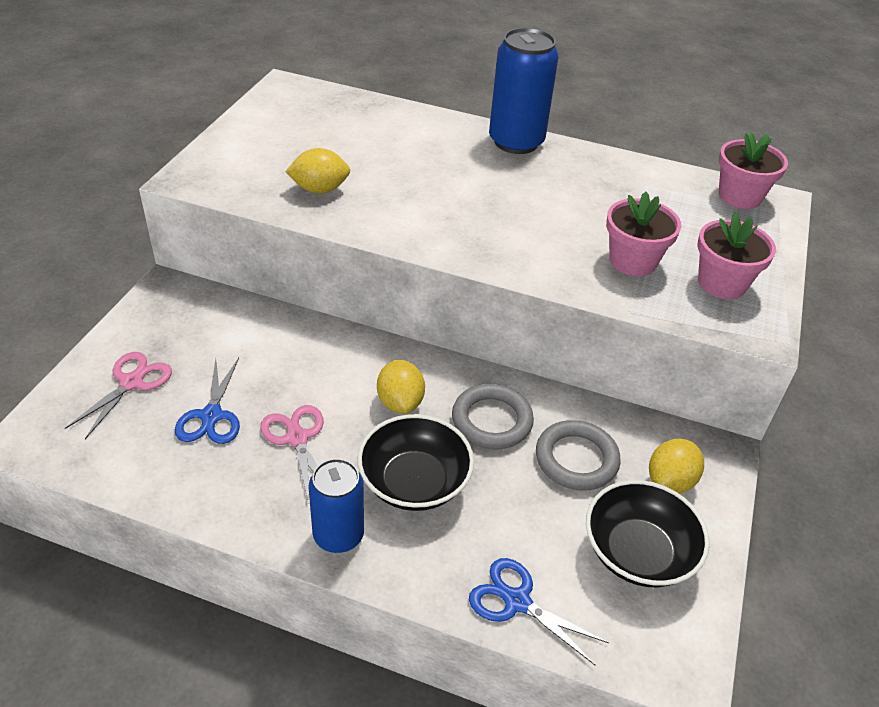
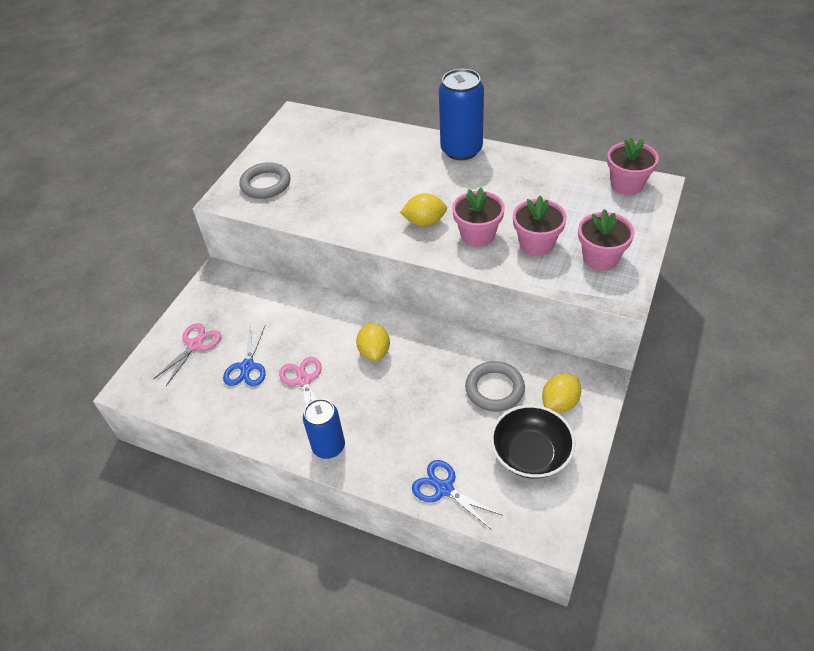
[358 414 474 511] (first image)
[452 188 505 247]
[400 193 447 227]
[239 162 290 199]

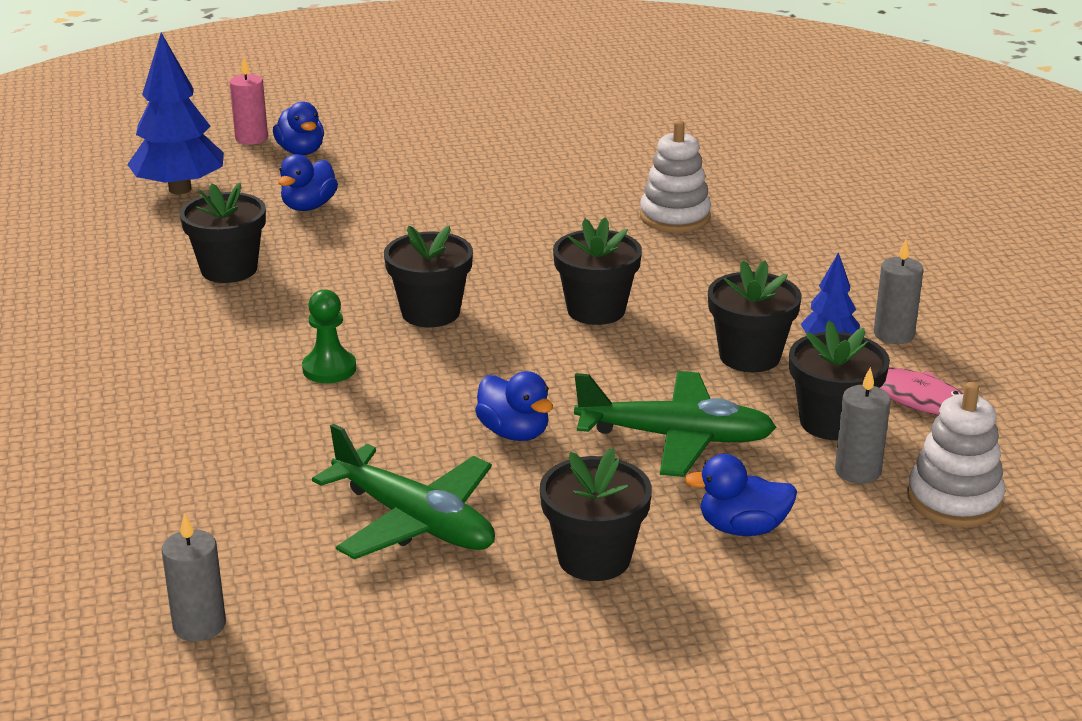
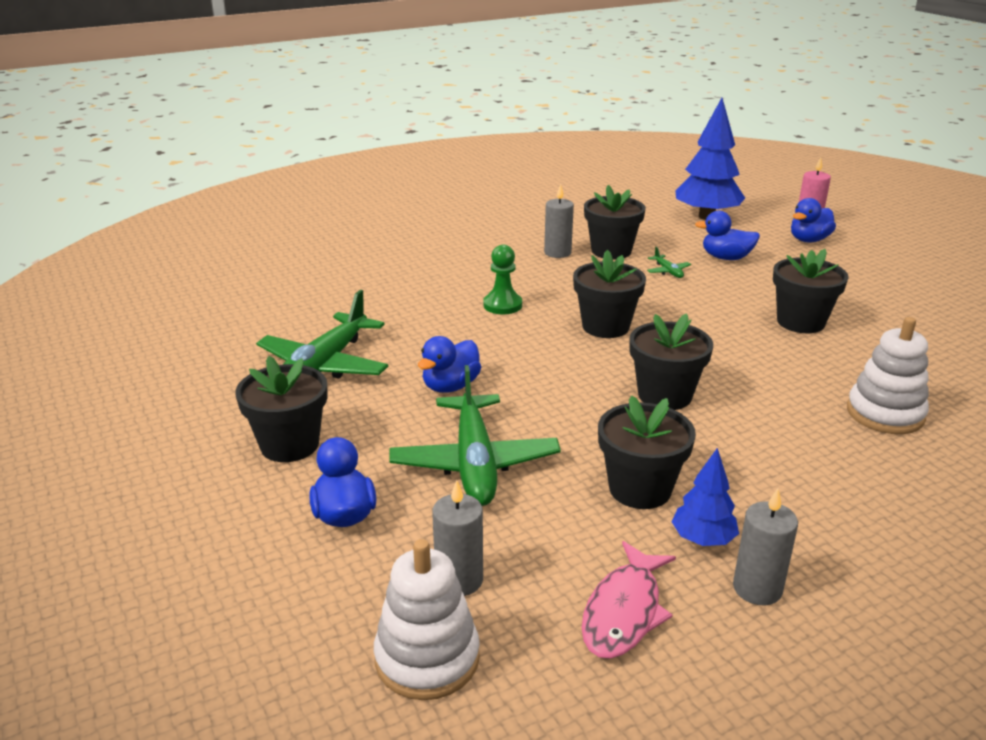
[647 247 691 278]
[544 184 574 258]
[773 249 849 333]

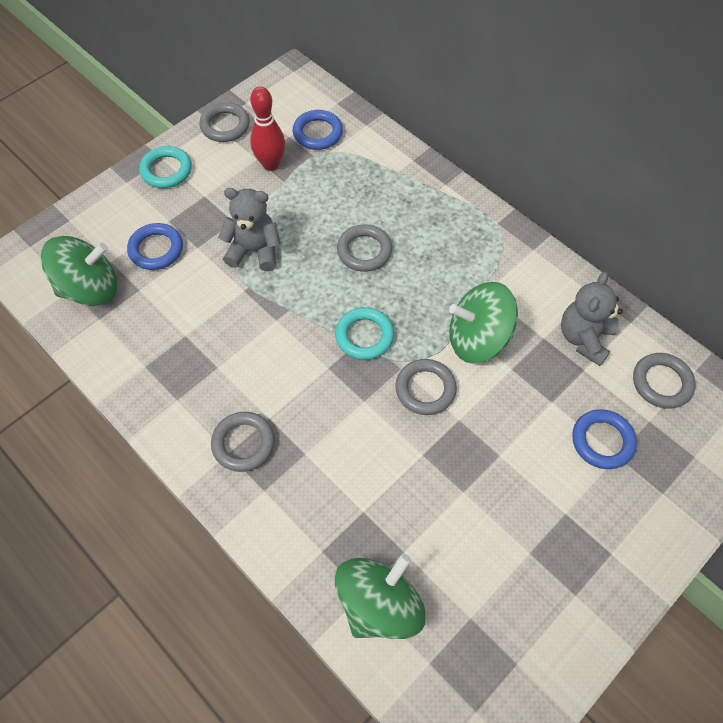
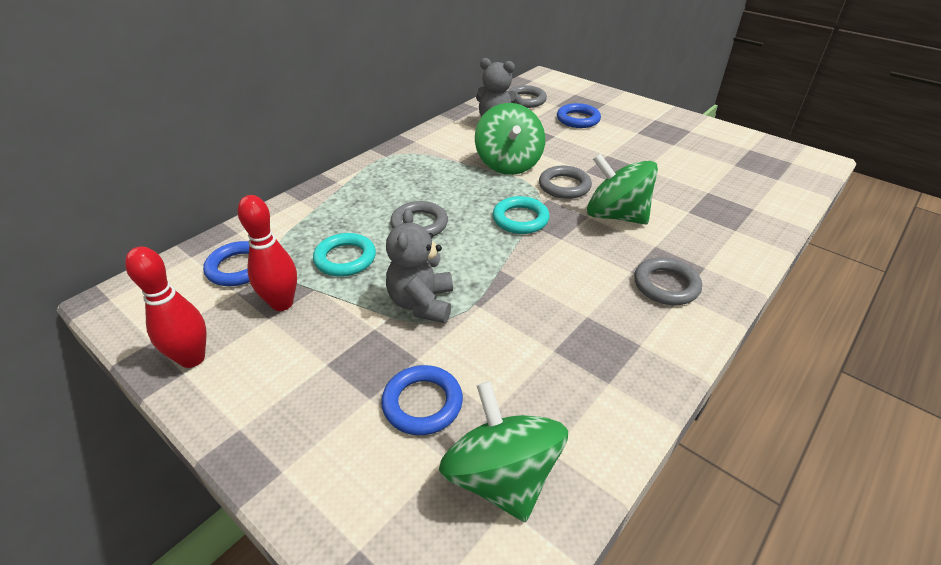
[313 233 376 277]
[587 154 658 225]
[125 246 206 368]

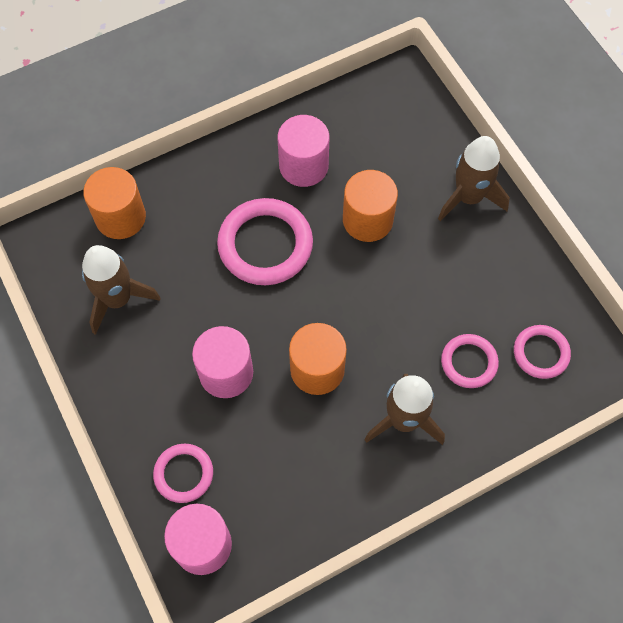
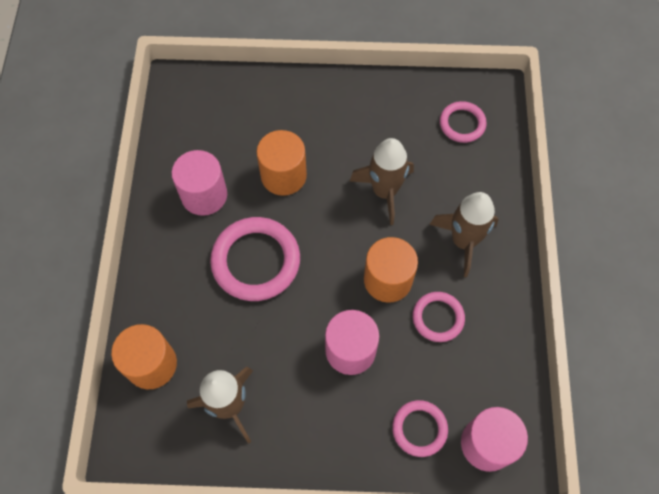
[350 138 414 225]
[412 292 465 342]

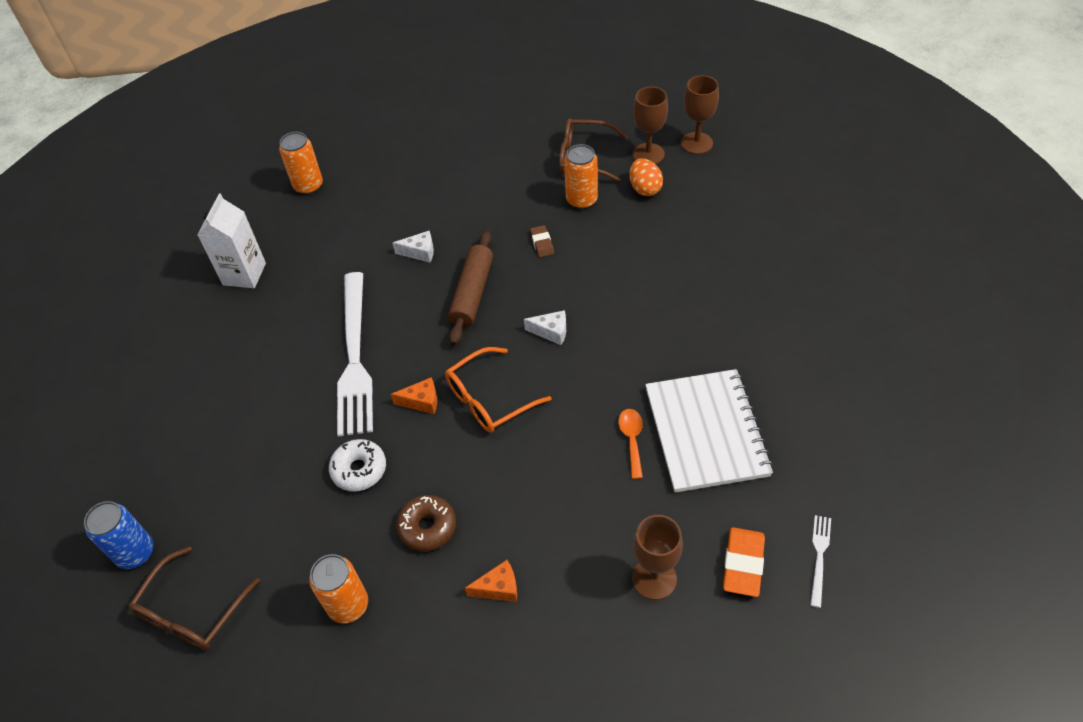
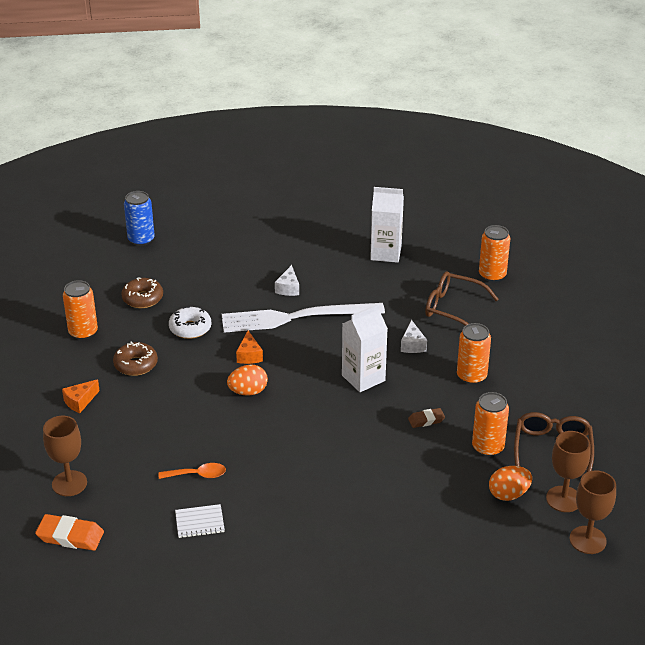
[810 515 831 608] (first image)
[121 278 163 308]
[457 323 491 384]
[425 271 498 326]
[275 265 299 296]
[227 364 268 395]
[342 304 388 392]
[62 379 100 413]
[175 504 225 538]

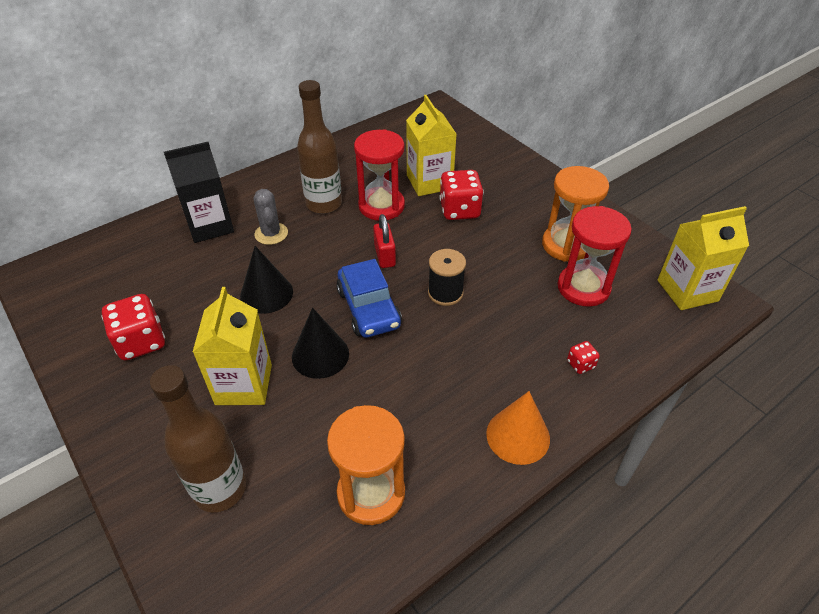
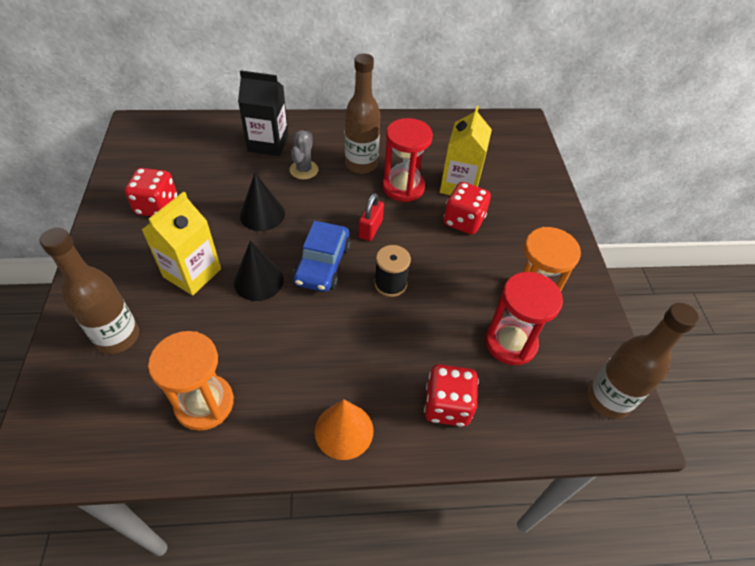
[587 303 699 419]
[424 364 479 427]

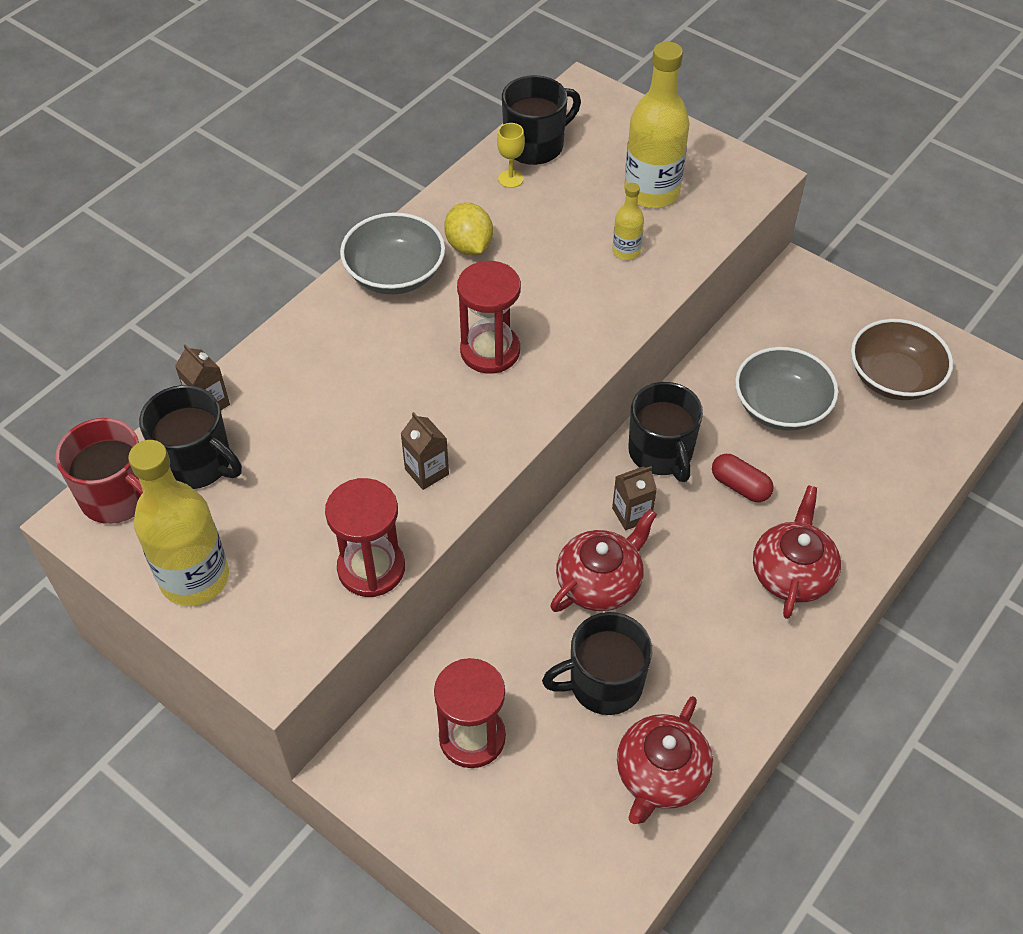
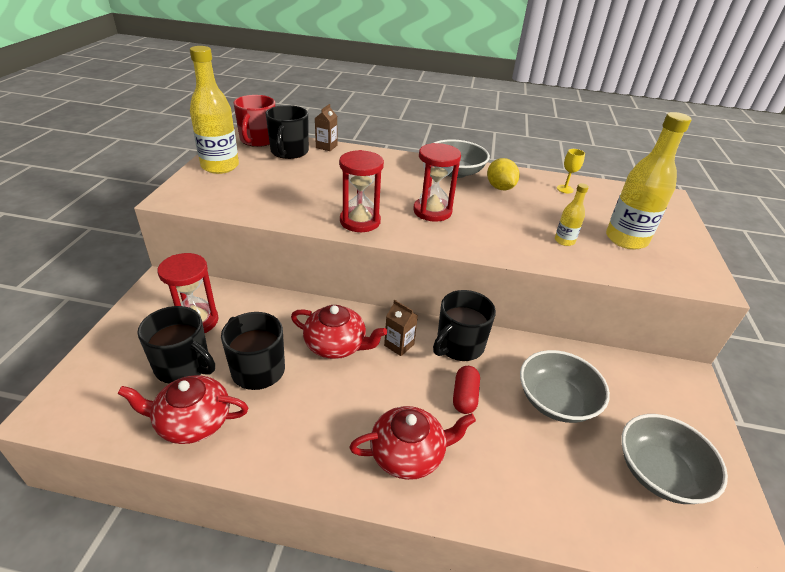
[400 412 449 490] (first image)
[339 150 384 232]
[137 306 215 383]
[621 414 728 504]
[487 158 520 190]

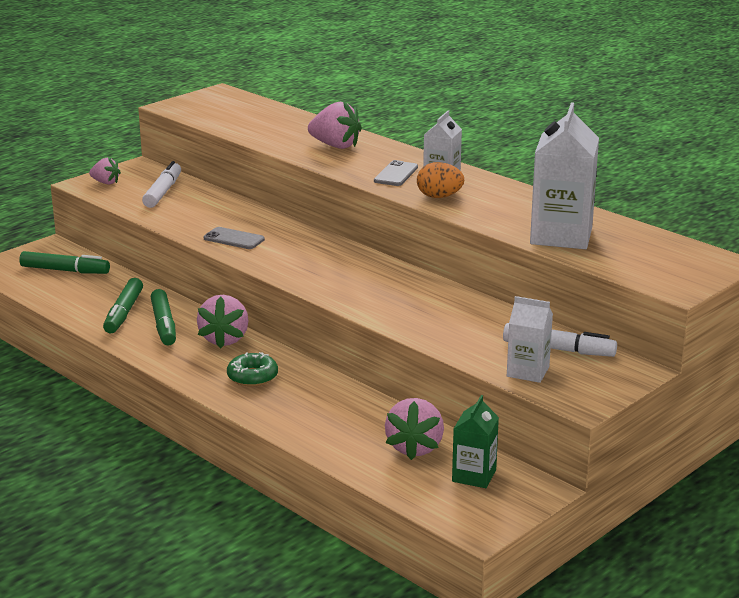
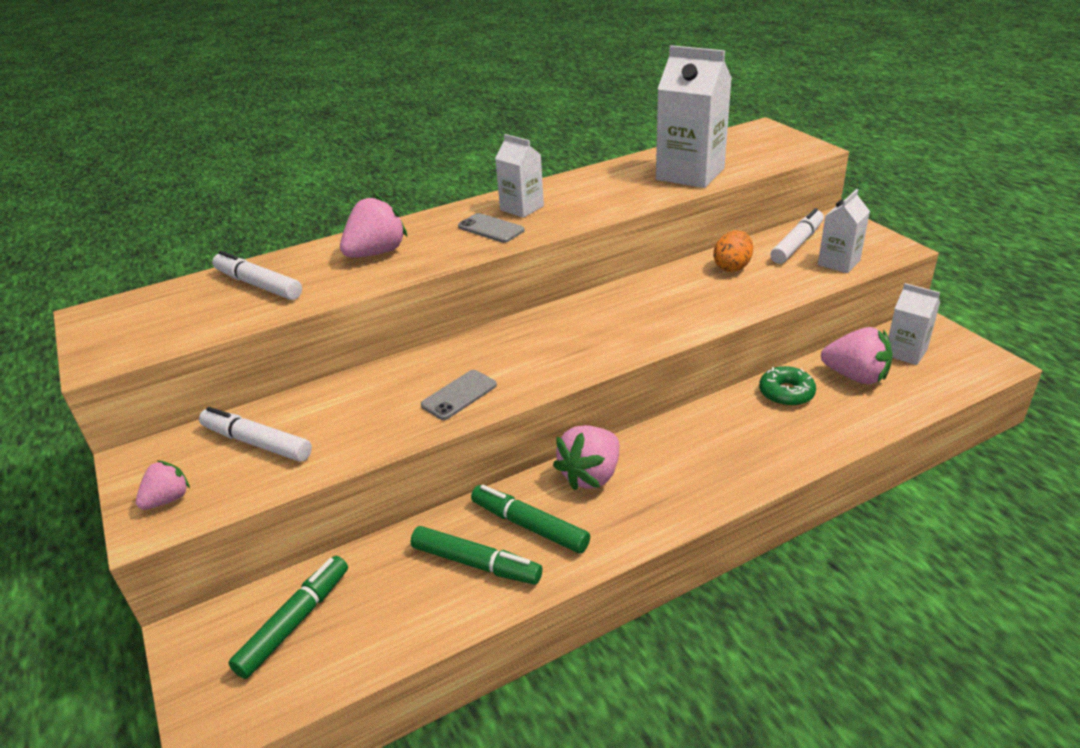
[212 251 302 300]
[759 366 816 406]
[713 231 753 272]
[888 283 940 365]
[471 485 590 554]
[553 425 619 491]

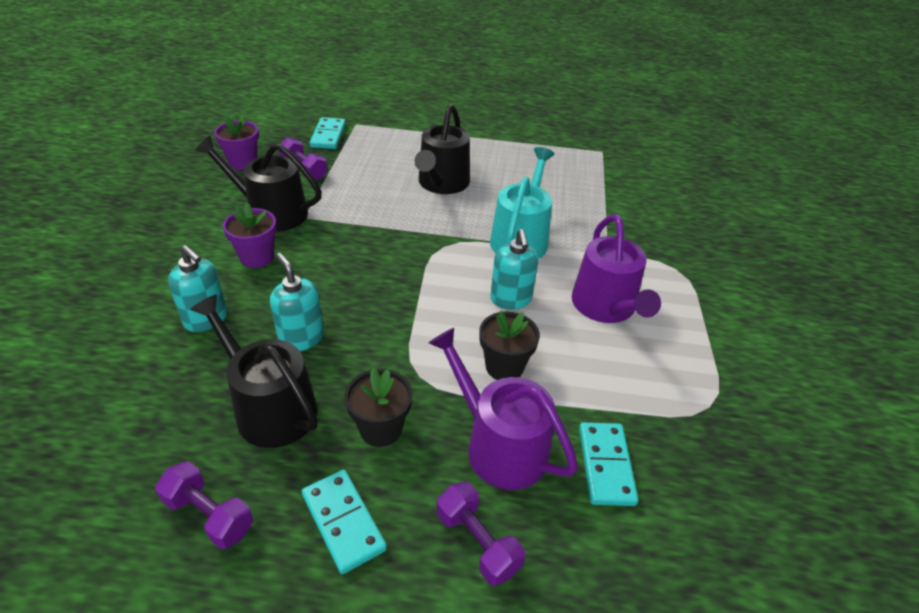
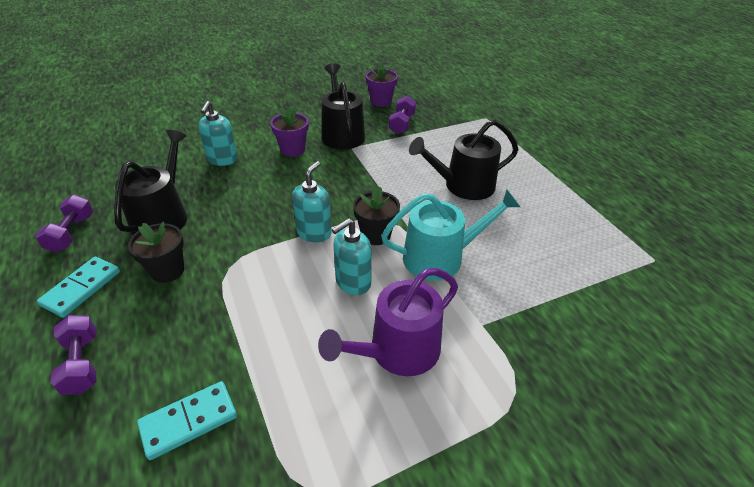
[310 117 346 149] (first image)
[429 328 578 490] (first image)
[292 161 332 242]
[353 186 400 245]
[51 315 96 395]

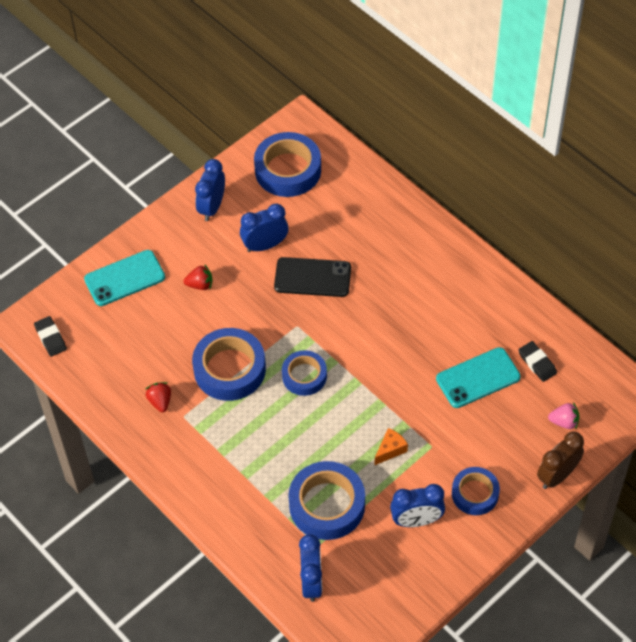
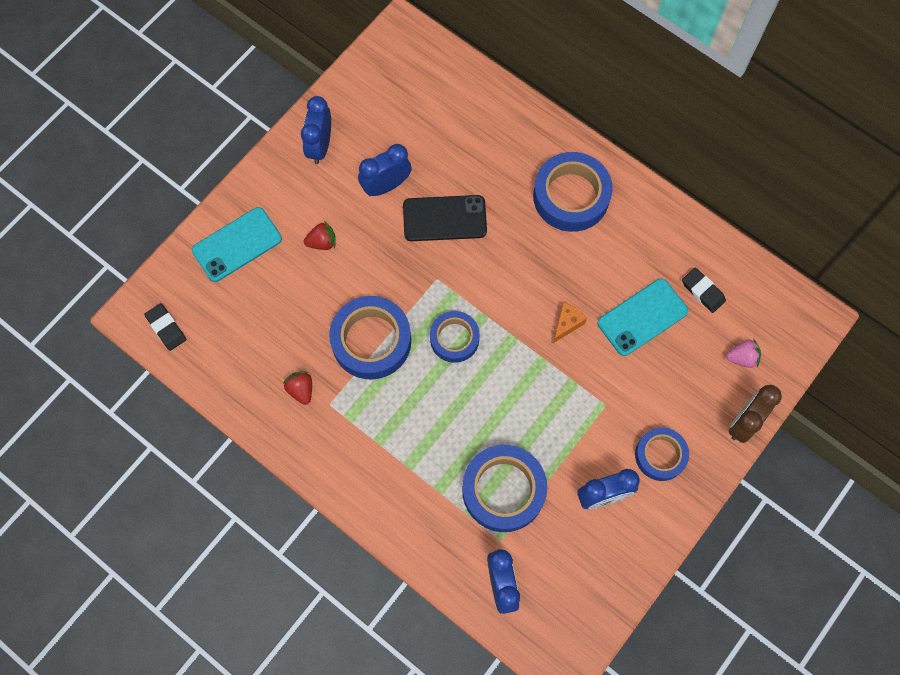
[533 152 613 232]
[553 302 587 343]

